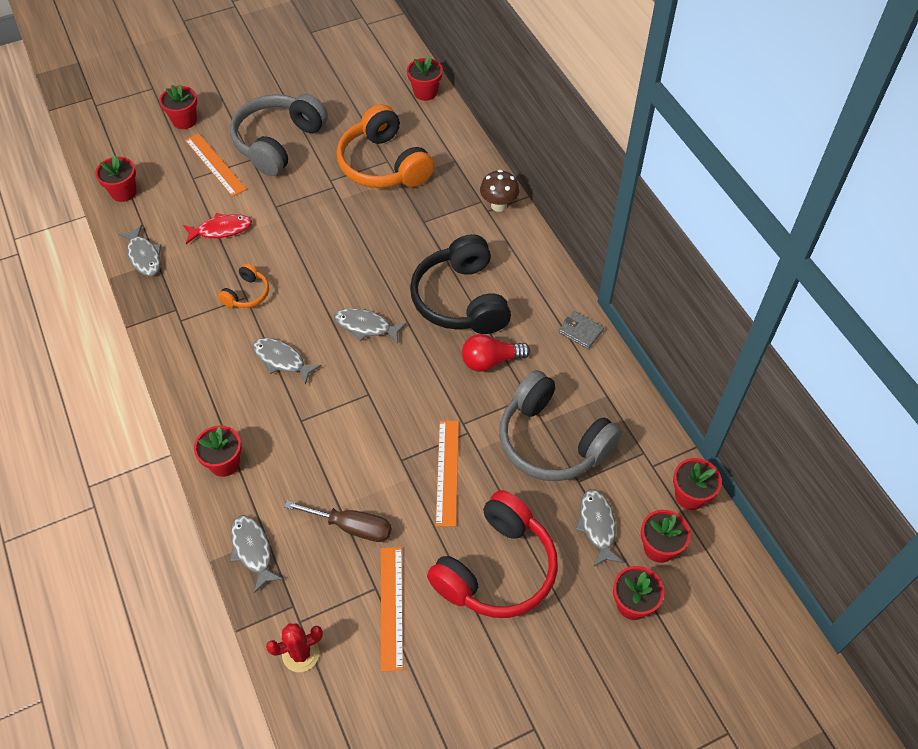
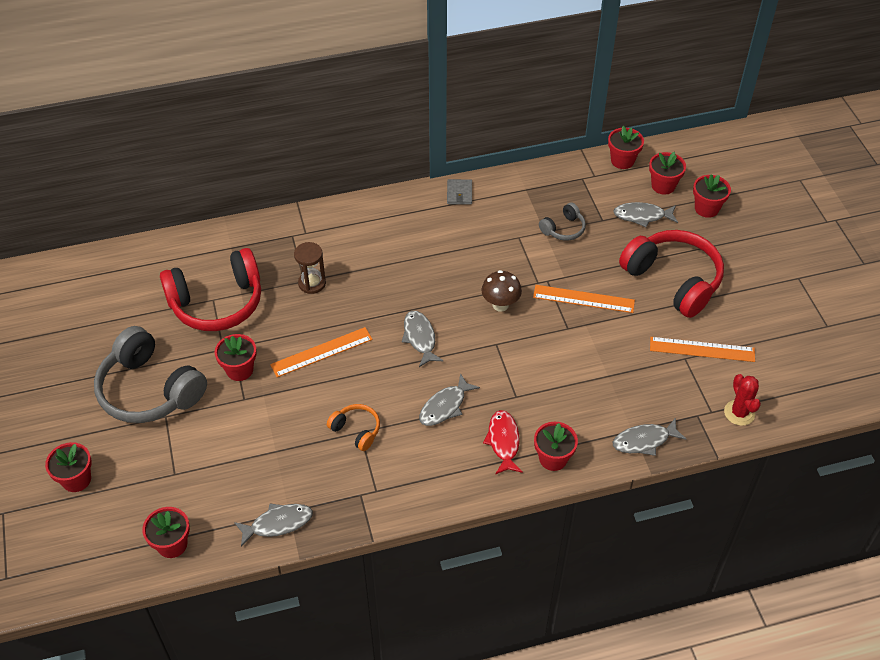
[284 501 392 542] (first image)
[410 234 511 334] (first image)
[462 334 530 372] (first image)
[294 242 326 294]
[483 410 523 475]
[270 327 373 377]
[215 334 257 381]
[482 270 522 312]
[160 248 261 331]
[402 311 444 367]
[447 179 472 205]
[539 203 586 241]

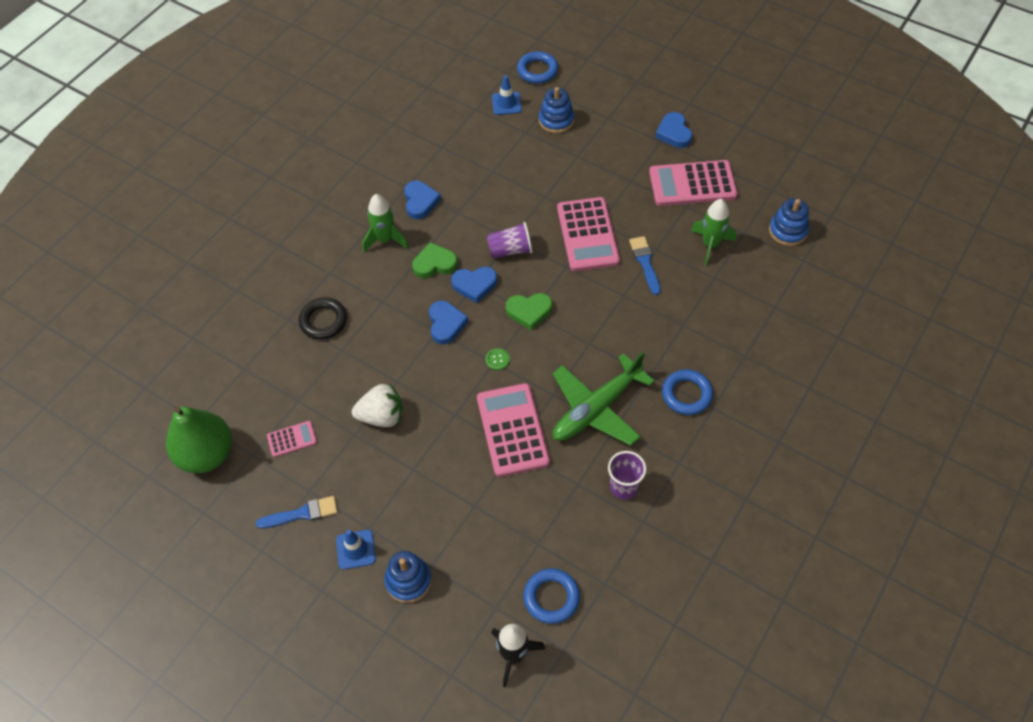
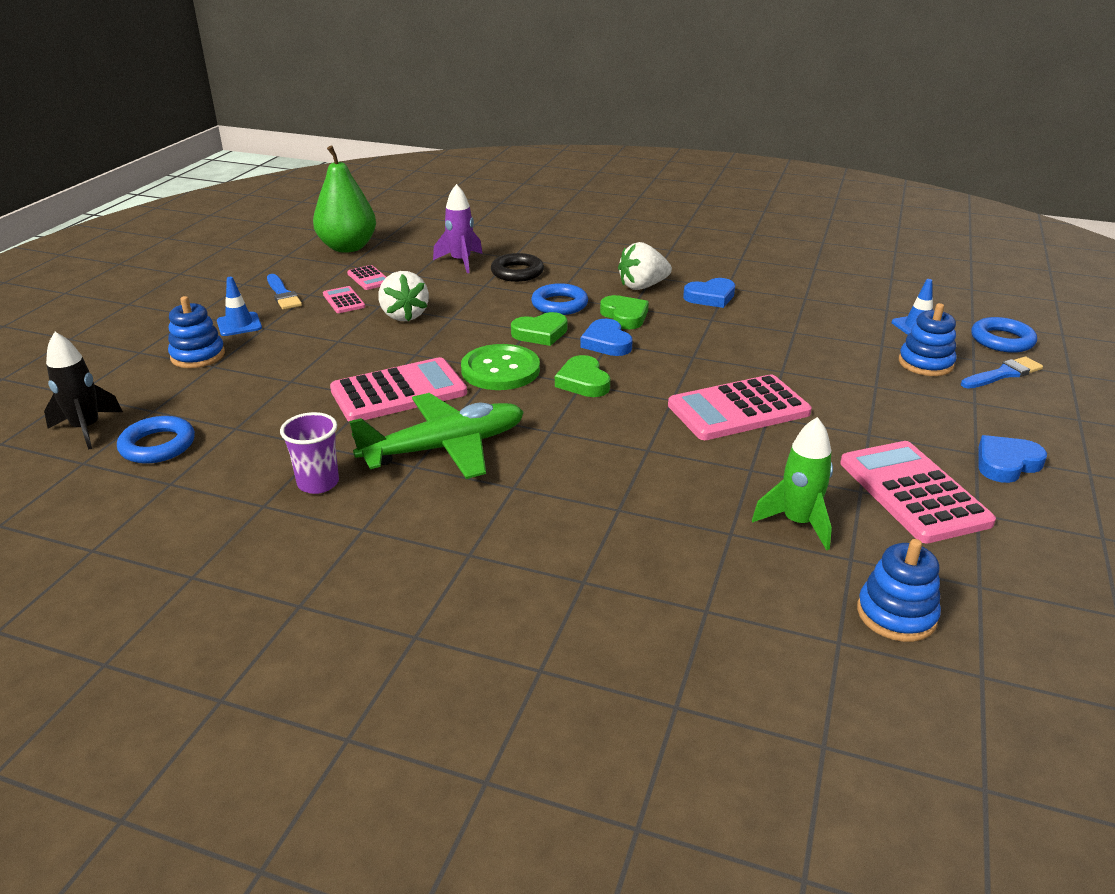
[487 222 533 258] (first image)
[323 286 365 313]
[433 184 483 273]
[961 356 1043 389]
[531 283 588 315]
[618 242 672 290]
[511 312 567 346]
[349 393 524 479]
[461 344 540 390]

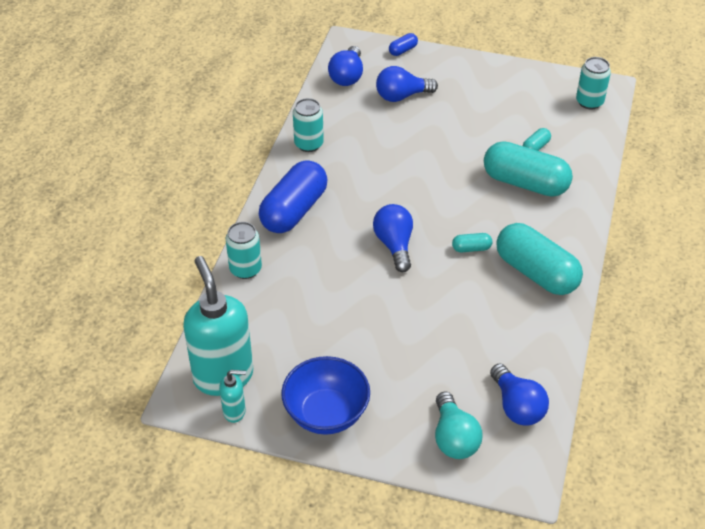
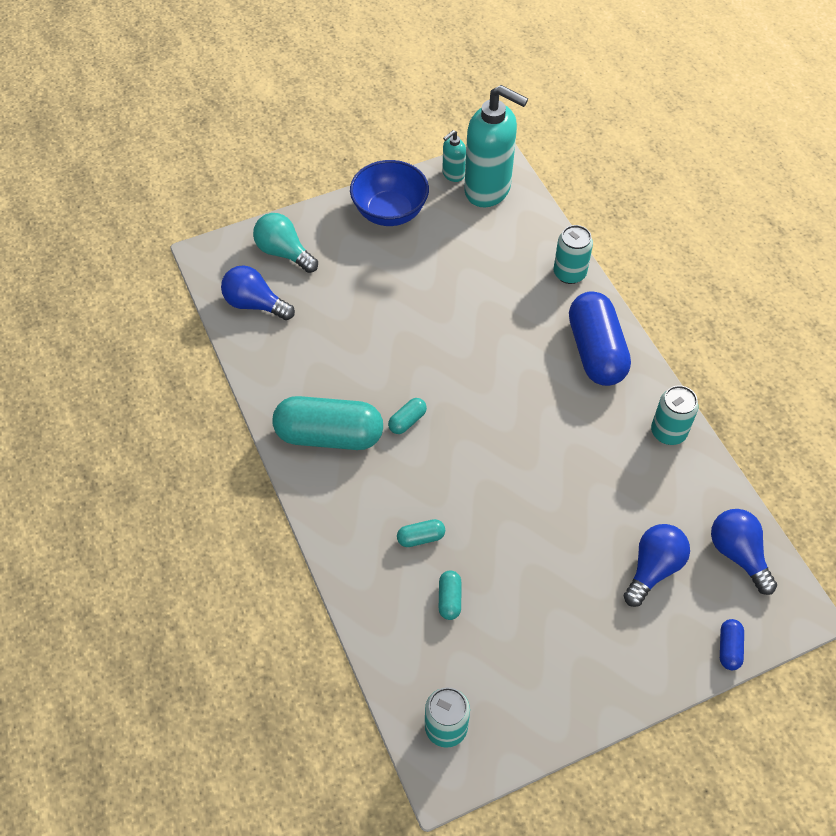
[373 204 413 272] (first image)
[397 519 445 547]

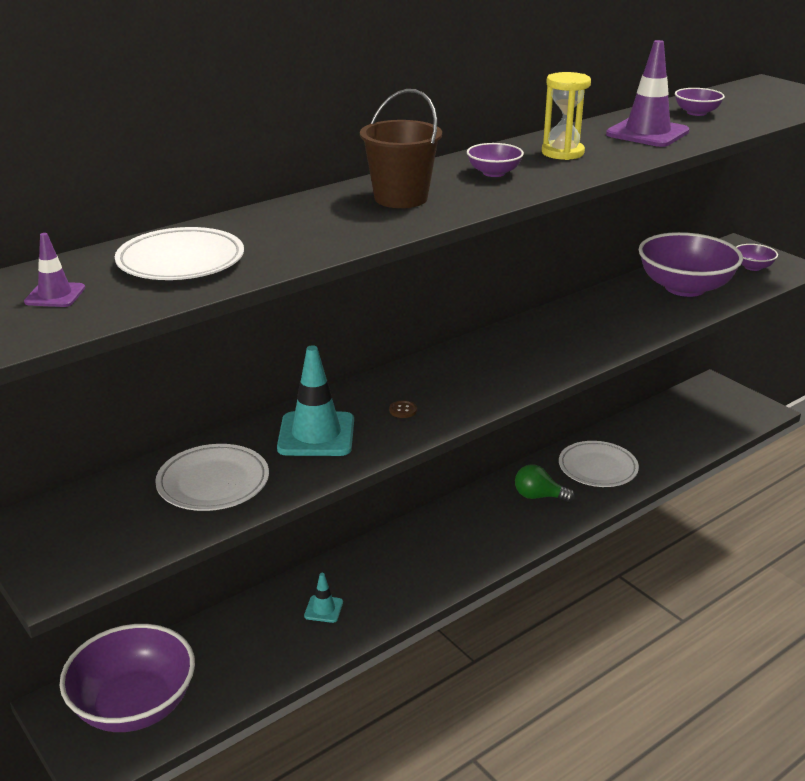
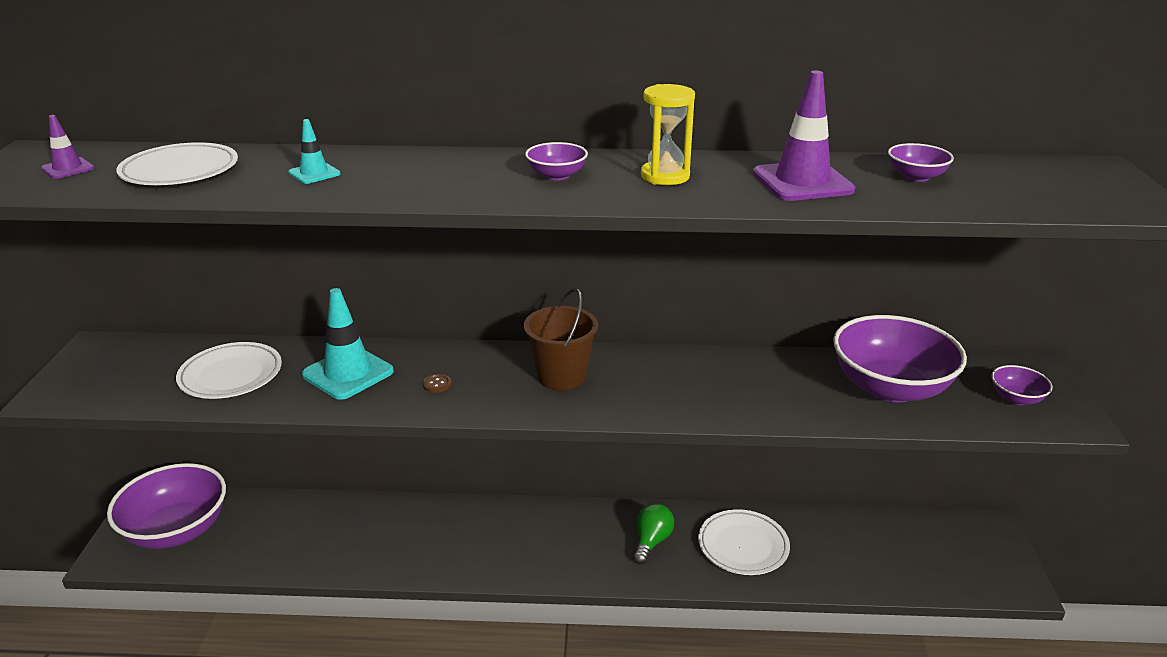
[288 119 340 184]
[524 288 598 390]
[633 503 674 564]

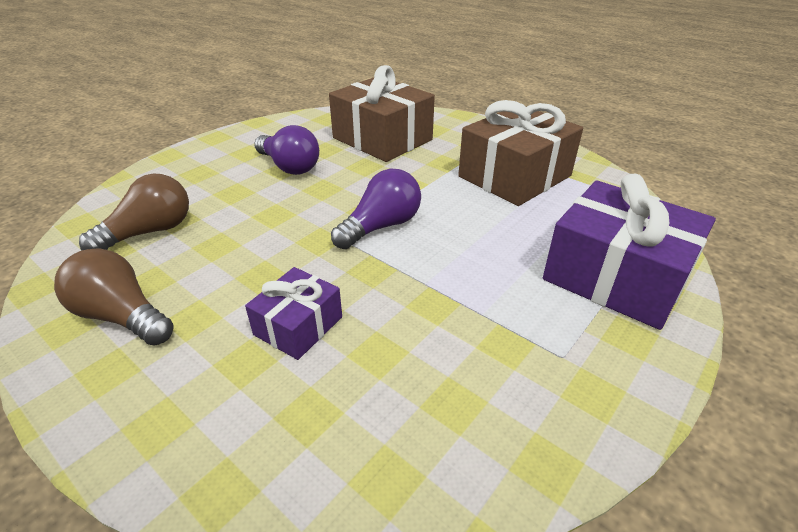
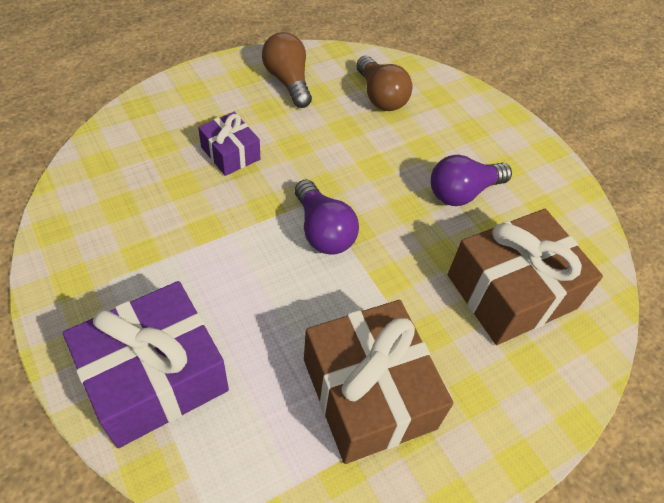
[262 32 312 108]

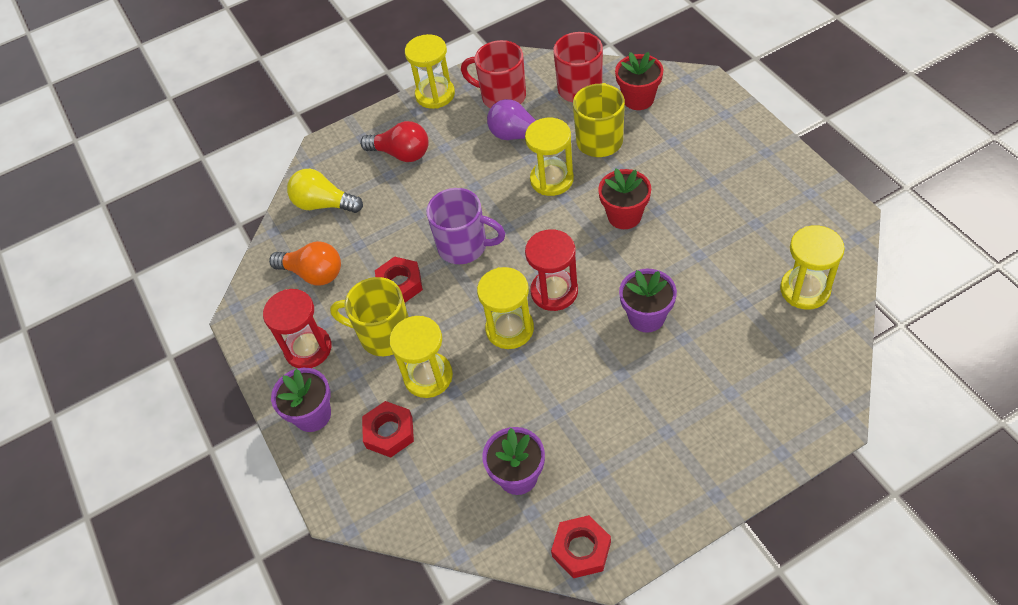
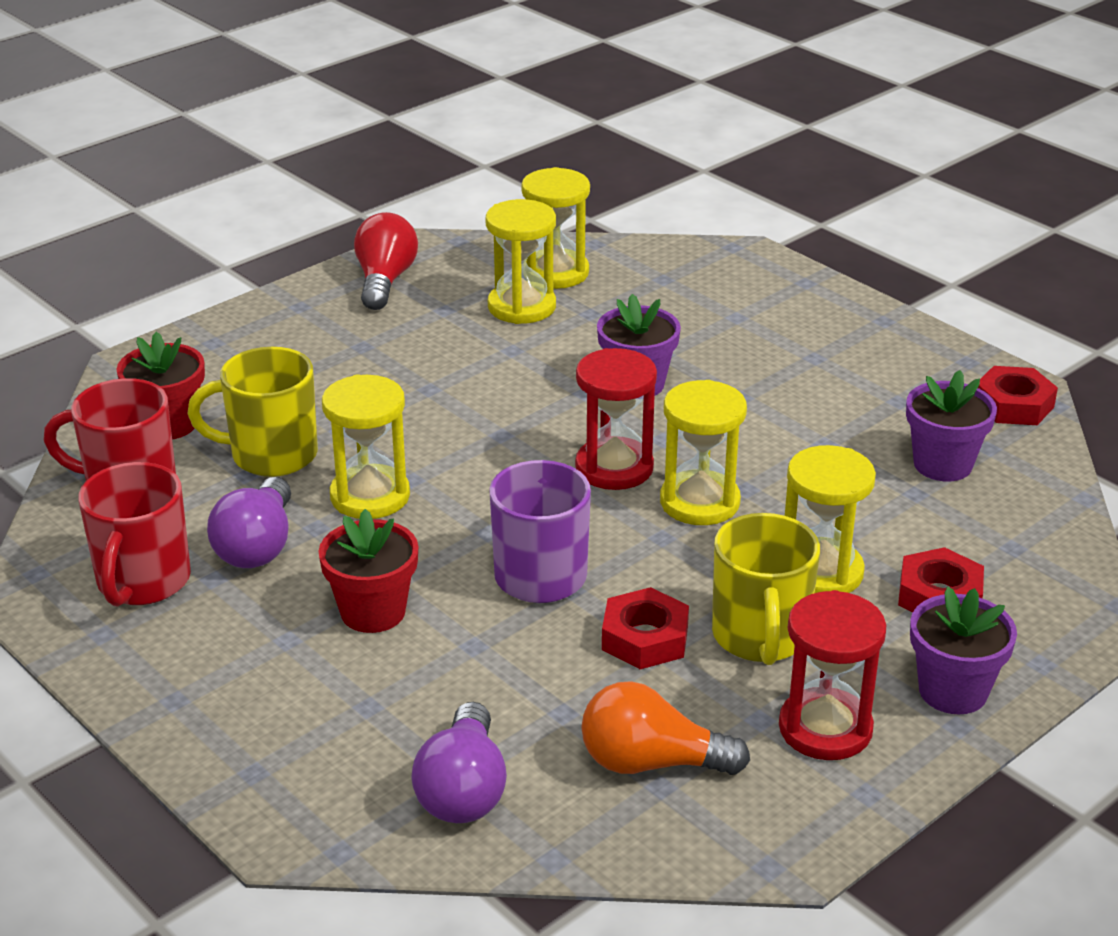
[354 212 418 310]
[486 199 556 324]
[318 509 418 633]
[411 702 507 823]
[581 681 750 775]

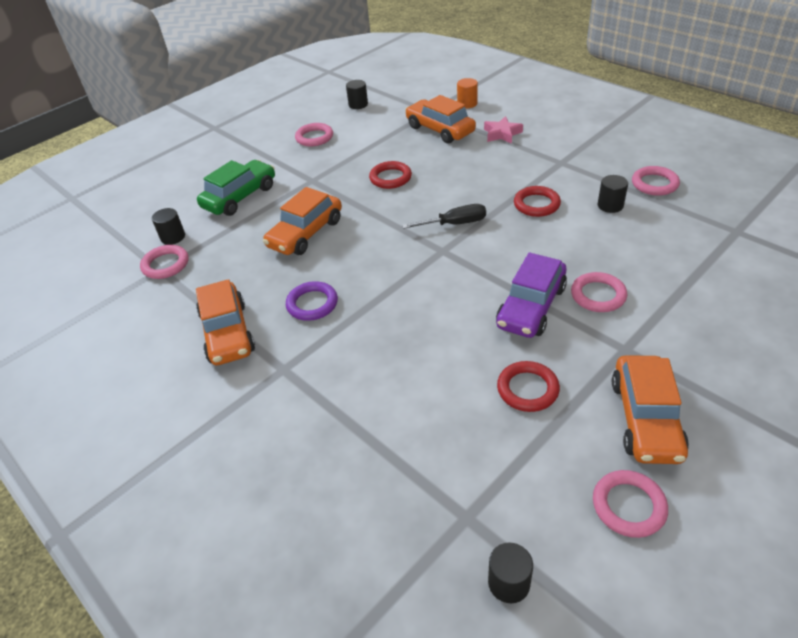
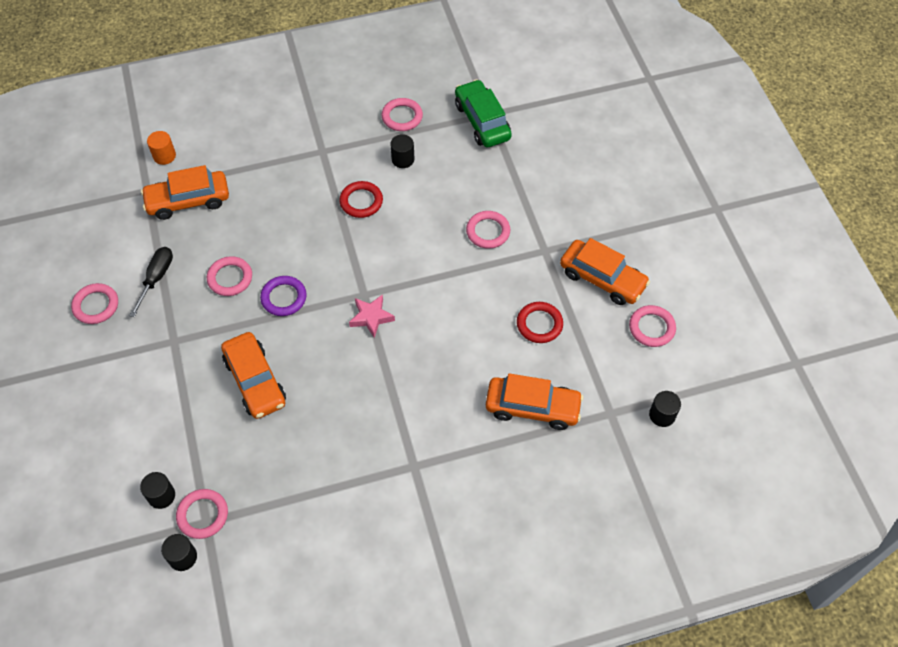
[496 252 567 338] (first image)
[486 373 584 430]
[455 79 512 147]
[260 276 307 316]
[161 534 197 571]
[129 247 173 317]
[349 294 395 338]
[207 256 252 296]

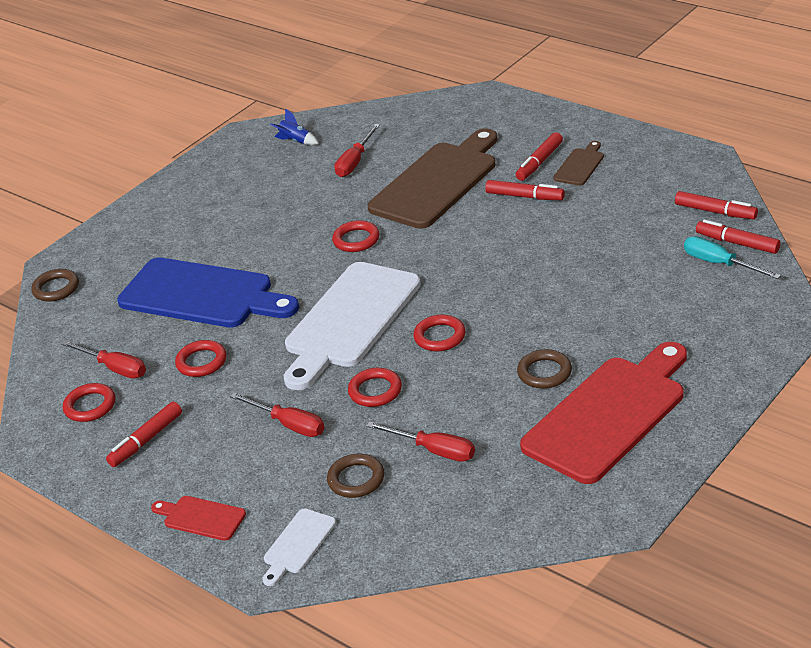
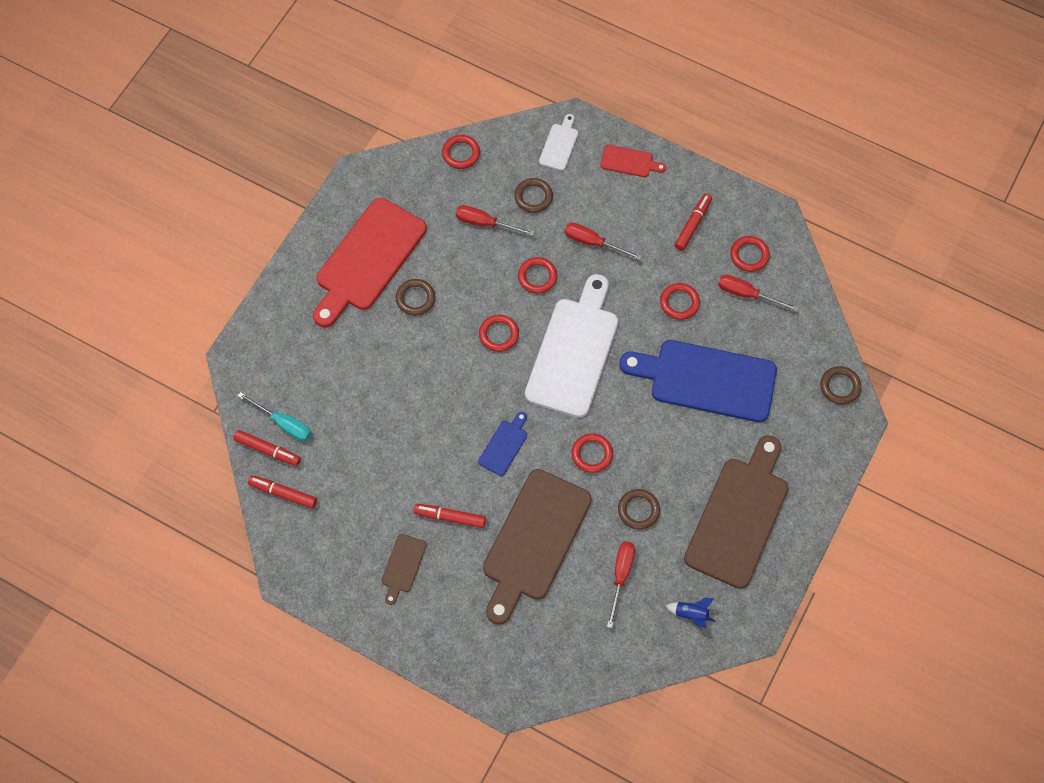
[516 132 563 181] (first image)
[442 135 480 169]
[478 412 527 476]
[618 489 660 529]
[684 435 788 589]

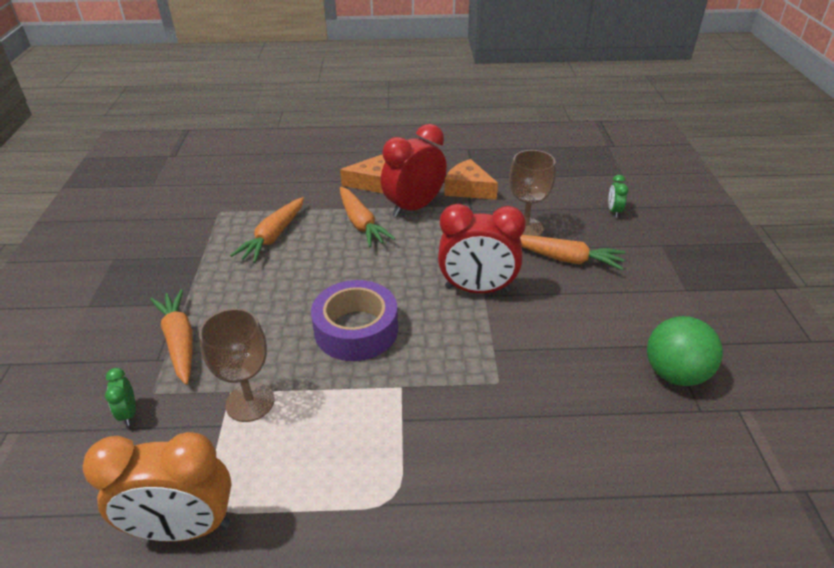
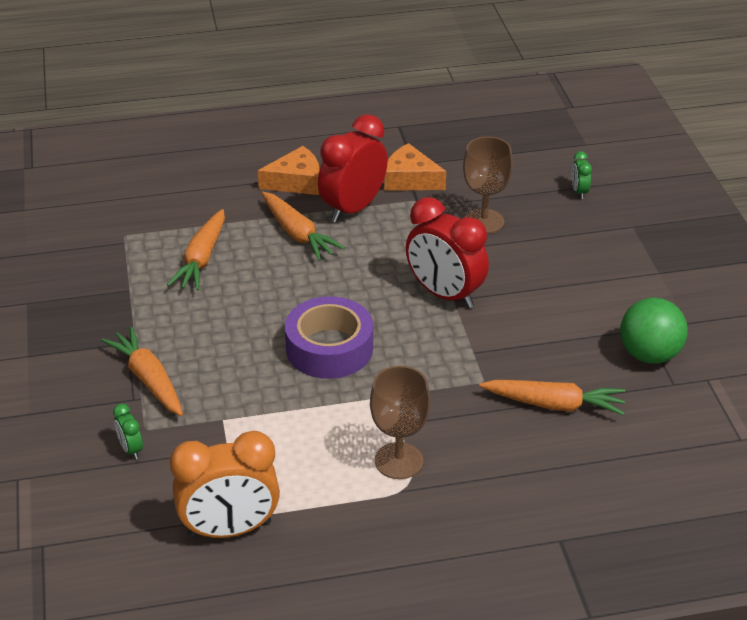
[370 366 430 479]
[479 380 625 415]
[406 197 489 308]

